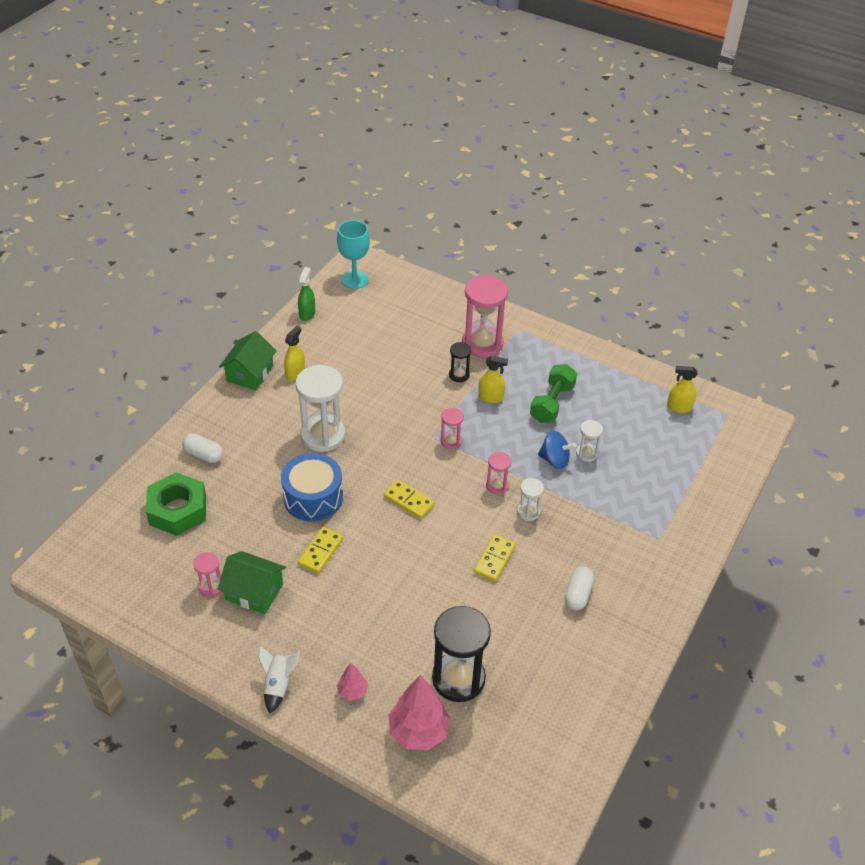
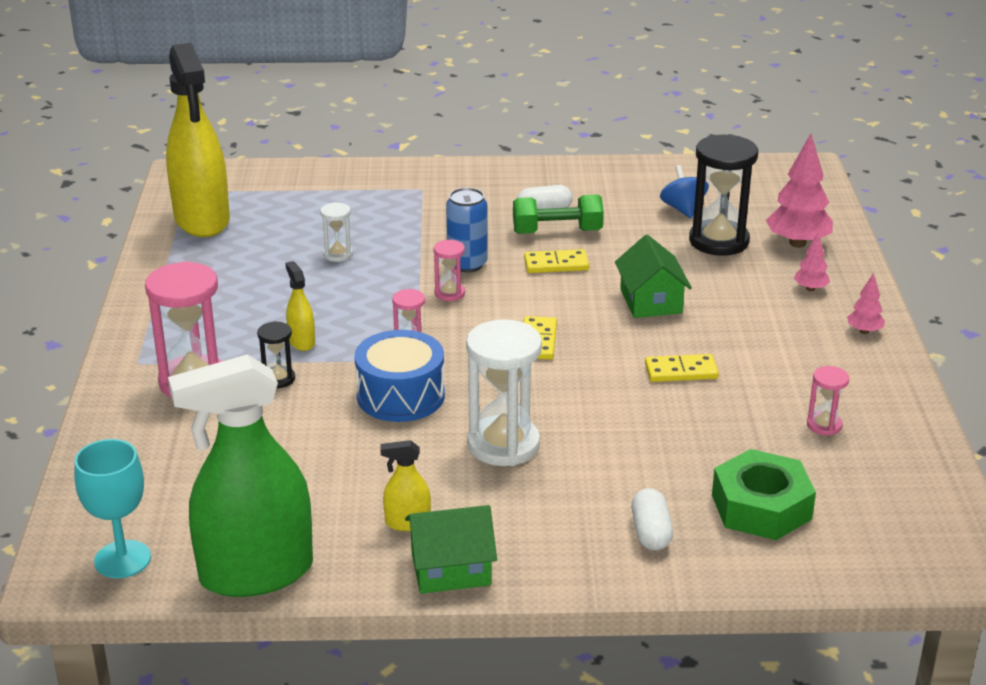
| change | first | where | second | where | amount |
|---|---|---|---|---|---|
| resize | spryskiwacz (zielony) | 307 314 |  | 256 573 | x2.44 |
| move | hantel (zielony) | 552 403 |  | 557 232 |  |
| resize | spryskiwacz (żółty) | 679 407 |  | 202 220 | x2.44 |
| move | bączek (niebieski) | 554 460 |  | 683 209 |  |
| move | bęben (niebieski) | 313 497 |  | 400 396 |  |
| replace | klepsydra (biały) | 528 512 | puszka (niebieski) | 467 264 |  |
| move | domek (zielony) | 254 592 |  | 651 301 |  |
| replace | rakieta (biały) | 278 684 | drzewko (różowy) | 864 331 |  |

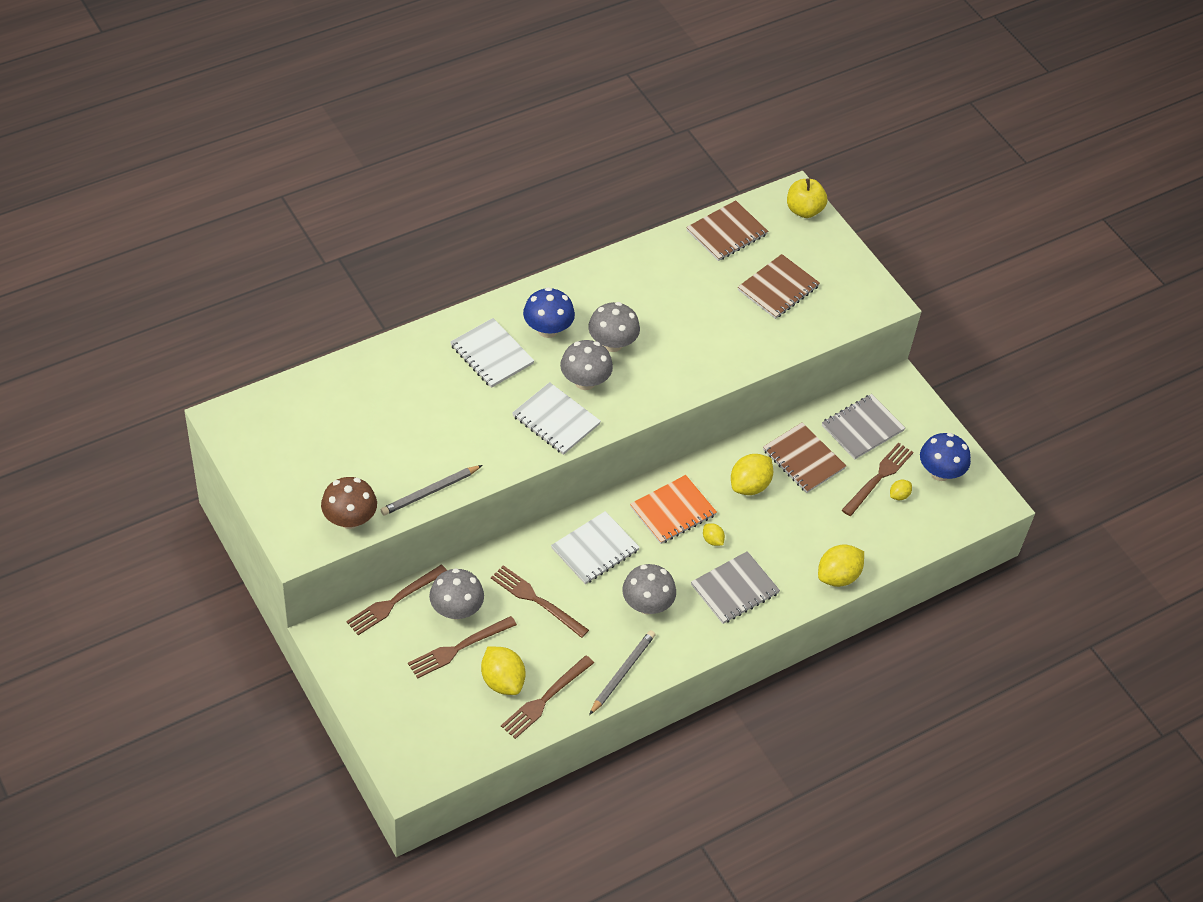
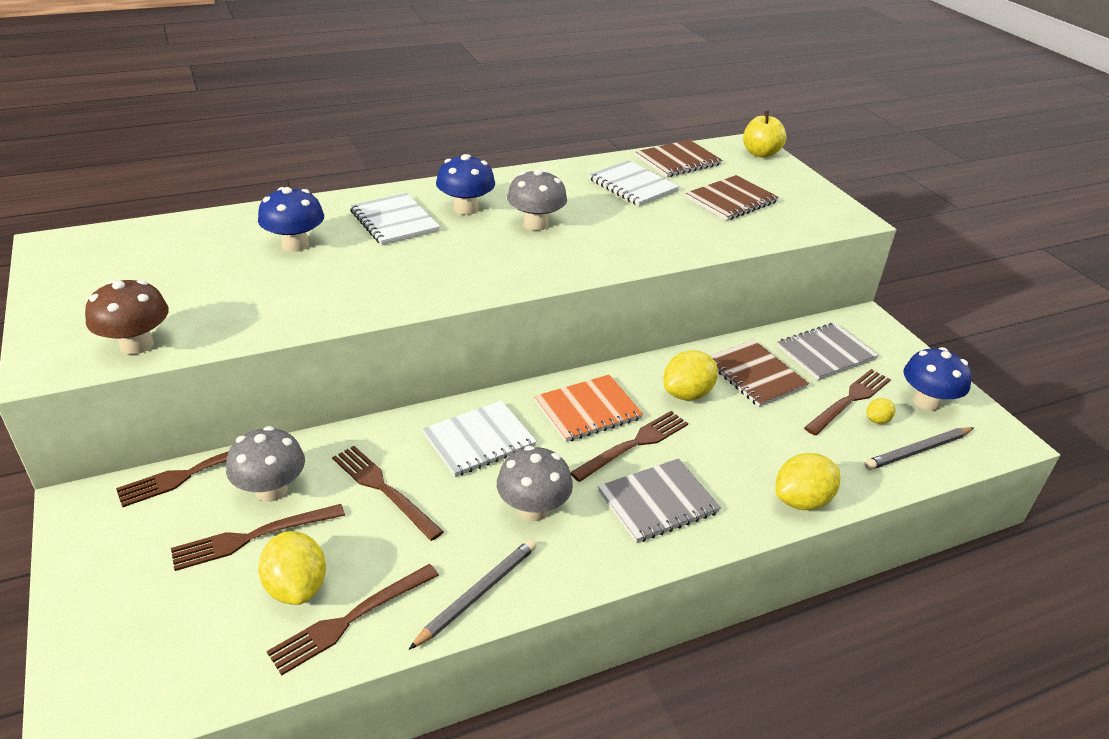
| change | first | where | second | where | amount |
|---|---|---|---|---|---|
| delete | grzyb (szary) | 585 381 |  |  |  |
| move | zeszyt (biały) | 556 420 |  | 633 185 |  |
| move | ołówek (szary) | 430 492 |  | 918 450 |  |
| replace | cytryna (żółty) | 712 540 | widelec (brązowy) | 634 444 |  |
| insert |  |  | grzyb (niebieski) | 295 245 |  |

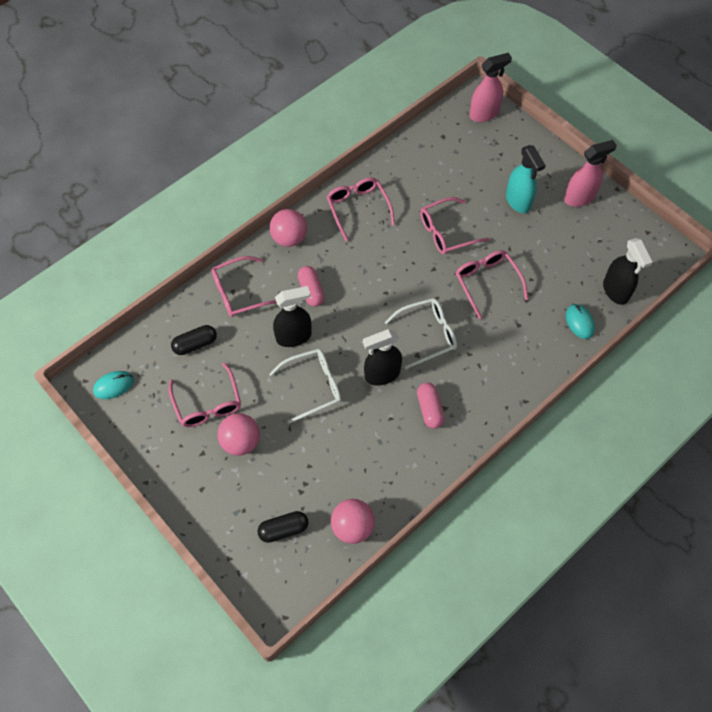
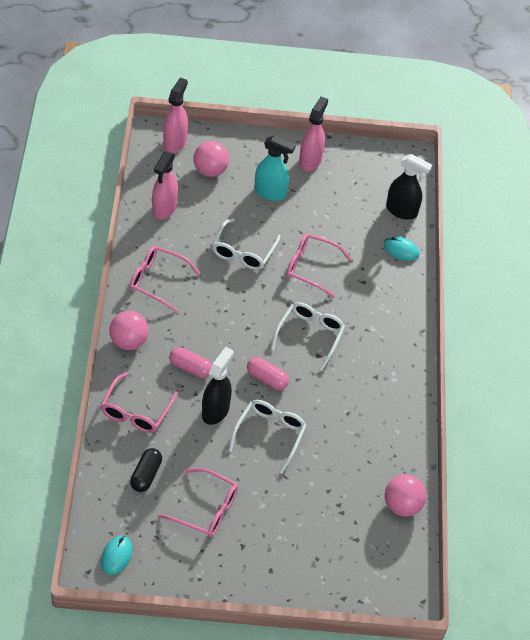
| change | first | where | second | where | amount |
|---|---|---|---|---|---|
| recolor | okulary (różowy) | 447 232 | okulary (biały) | 243 251 |  |
| delete | spryskiwacz (czarny) | 382 374 |  |  |  |
| move | kapsułka (różowy) | 429 409 |  | 267 379 |  |
| move | piłka (różowy) | 241 442 |  | 210 171 |  |
| delete | kapsułka (czarny) | 283 529 |  |  |  |
| insert |  |  | spryskiwacz (różowy) | 164 209 |  |

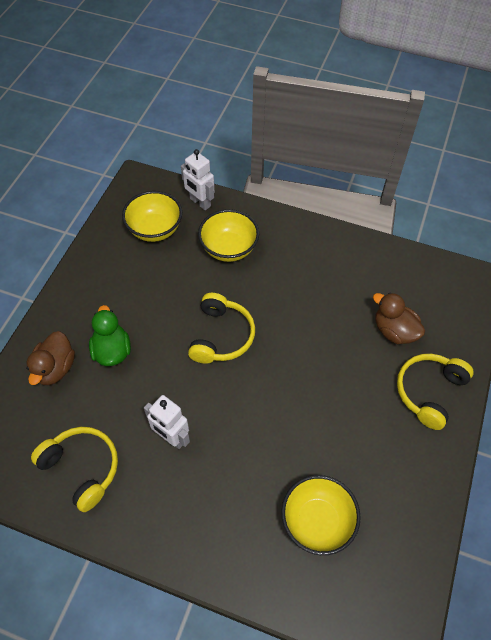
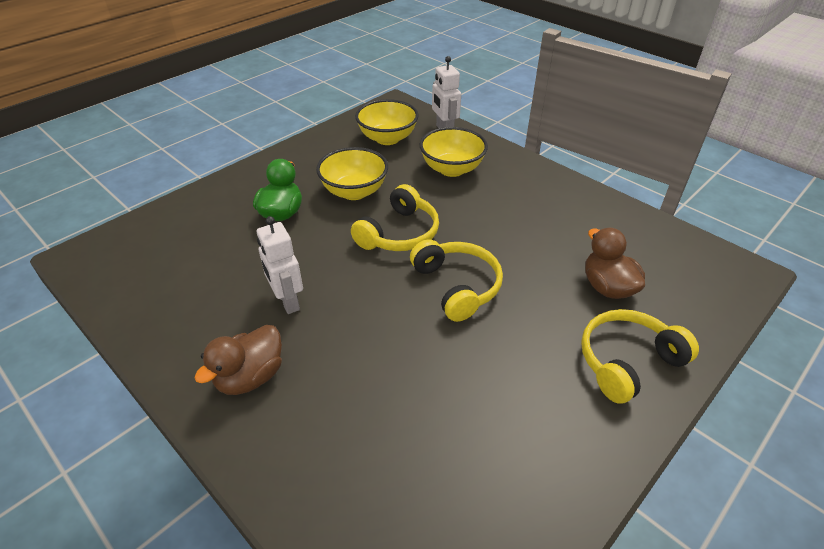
| change | first | where | second | where | amount |
|---|---|---|---|---|---|
| move | kaczka (brązowy) | 55 368 |  | 250 377 |  |
| move | słuchawki (żółty) | 82 468 |  | 457 286 |  |
| move | miska (żółty) | 317 521 |  | 354 191 |  |

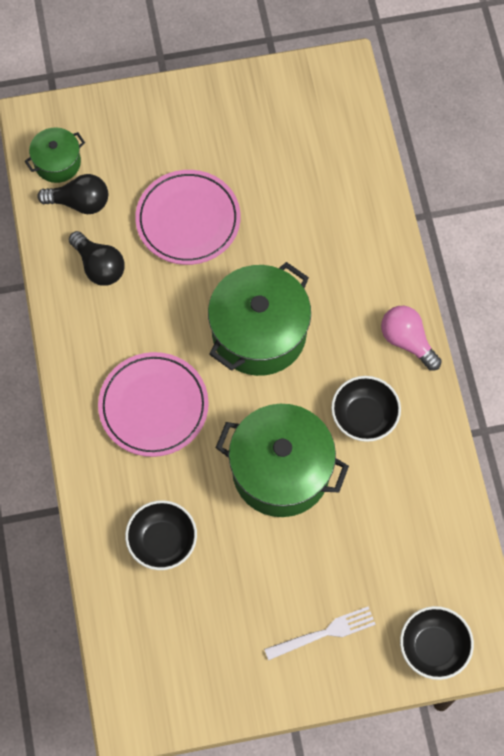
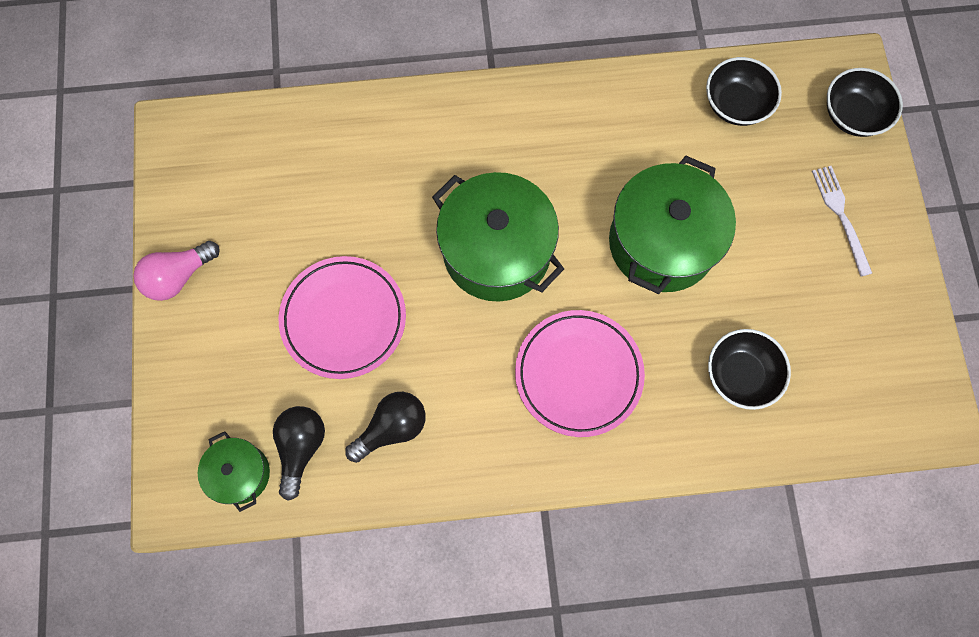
| change | first | where | second | where | amount |
|---|---|---|---|---|---|
| move | żarówka (różowy) | 407 341 |  | 178 276 |  |
| move | miska (czarny) | 364 417 |  | 736 104 |  |

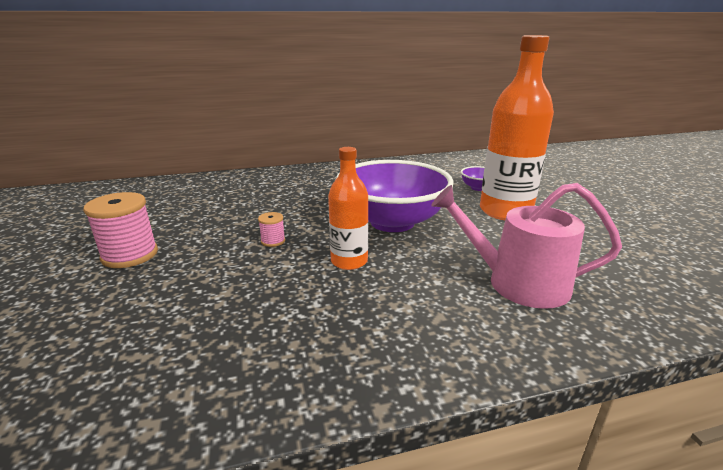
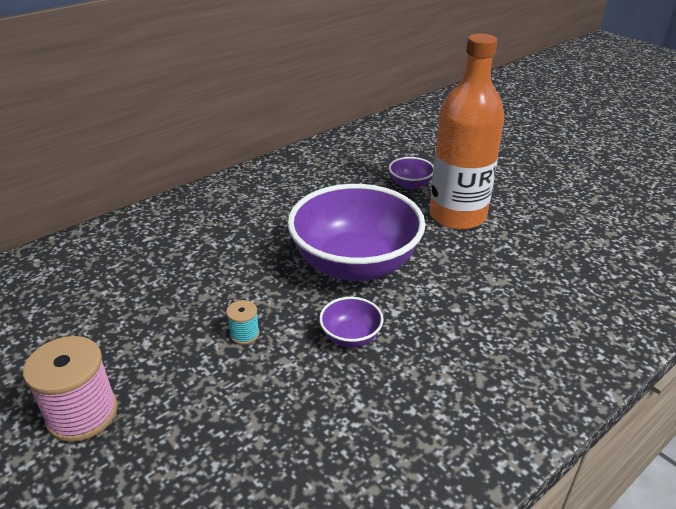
| change | first | where | second | where | amount |
|---|---|---|---|---|---|
| replace | butelka (pomarańczowy) | 349 261 | miska (fioletowy) | 351 337 |  |
| delete | konewka (różowy) | 517 283 |  |  |  |
| recolor | szpulka (różowy) | 273 241 | szpulka (turkusowy) | 244 334 |  |

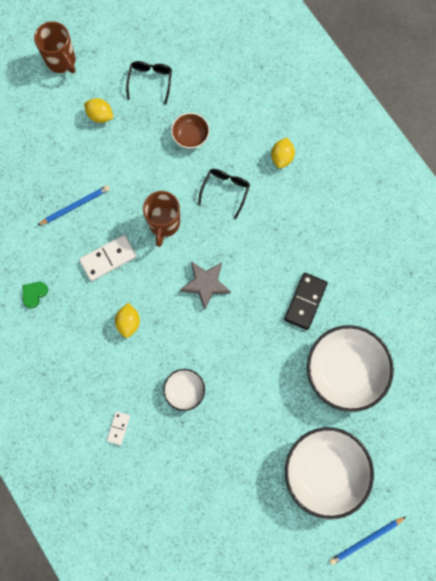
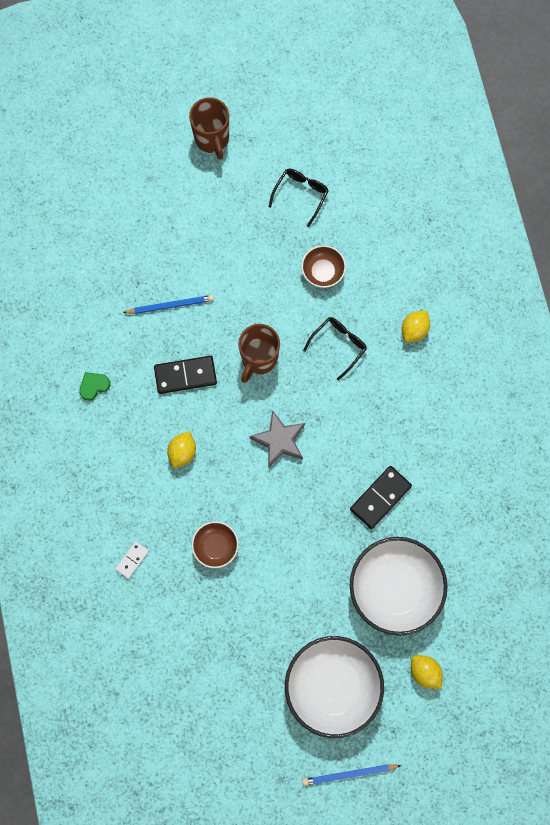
| change | first | where | second | where | amount |
|---|---|---|---|---|---|
| move | cytryna (żółty) | 100 115 |  | 424 672 |  |
| recolor | kostka domina (biały) | 108 258 | kostka domina (czarny) | 185 375 |  |
| recolor | miska (biały) | 184 390 | miska (brązowy) | 215 546 |  |

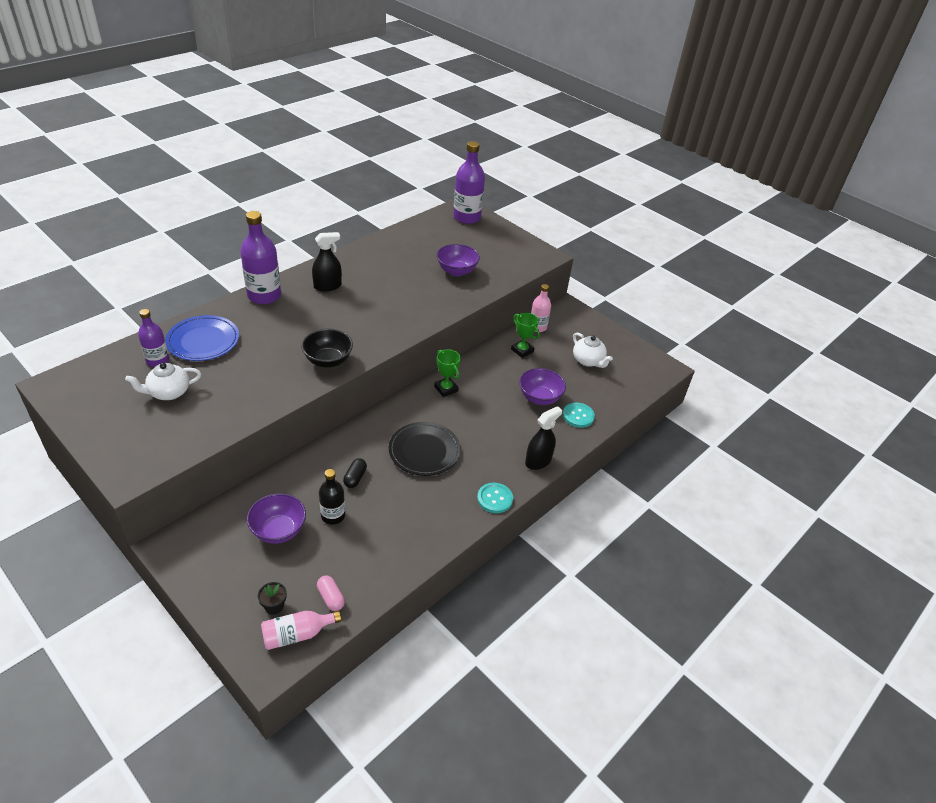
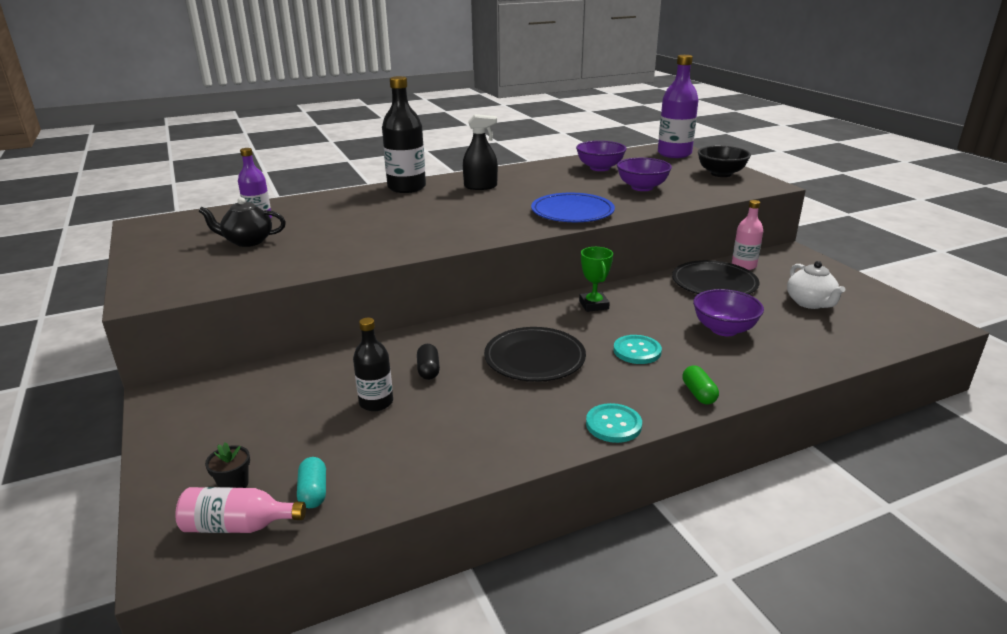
| change | first | where | second | where | amount |
|---|---|---|---|---|---|
| recolor | butelka (fioletowy) | 264 295 | butelka (czarny) | 406 187 |  |
| replace | puchar (zielony) | 522 350 | talerz (czarny) | 714 283 |  |
| move | talerz (niebieski) | 203 341 |  | 572 212 |  |
| move | miska (czarny) | 328 360 |  | 721 174 |  |
| recolor | imbryk (biały) | 168 392 | imbryk (czarny) | 247 241 |  |
| move | guzik (turkusowy) | 578 416 |  | 637 351 |  |
| replace | spryskiwacz (czarny) | 538 461 | kapsułka (zielony) | 698 394 |  |
| rotate | kapsułka (czarny) | 355 478 |  | 428 370 | 45 degrees counterclockwise |
| move | miska (fioletowy) | 278 530 |  | 600 168 |  |
| recolor | kapsułka (różowy) | 331 598 | kapsułka (turkusowy) | 313 492 |  |

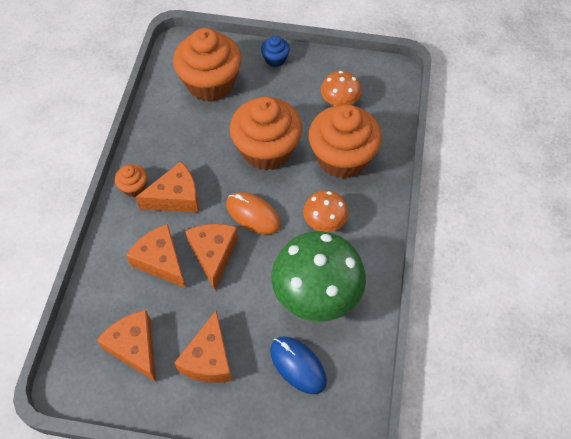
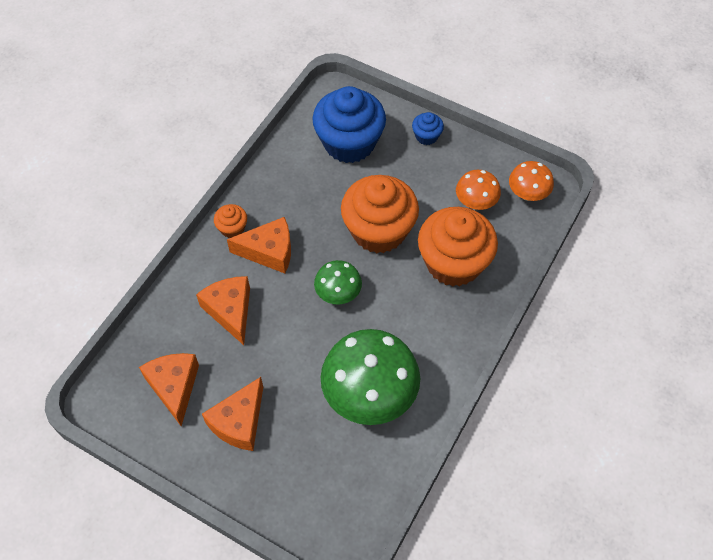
| change | first | where | second | where | amount |
|---|---|---|---|---|---|
| recolor | muffinka (pomarańczowy) | 210 83 | muffinka (niebieski) | 349 143 |  |
| move | grzyb (pomarańczowy) | 324 222 |  | 527 194 |  |
| replace | myszka (pomarańczowy) | 253 215 | grzyb (zielony) | 338 293 |  |
| delete | ser (pomarańczowy) | 213 254 |  |  |  |
| delete | myszka (niebieski) | 298 365 |  |  |  |

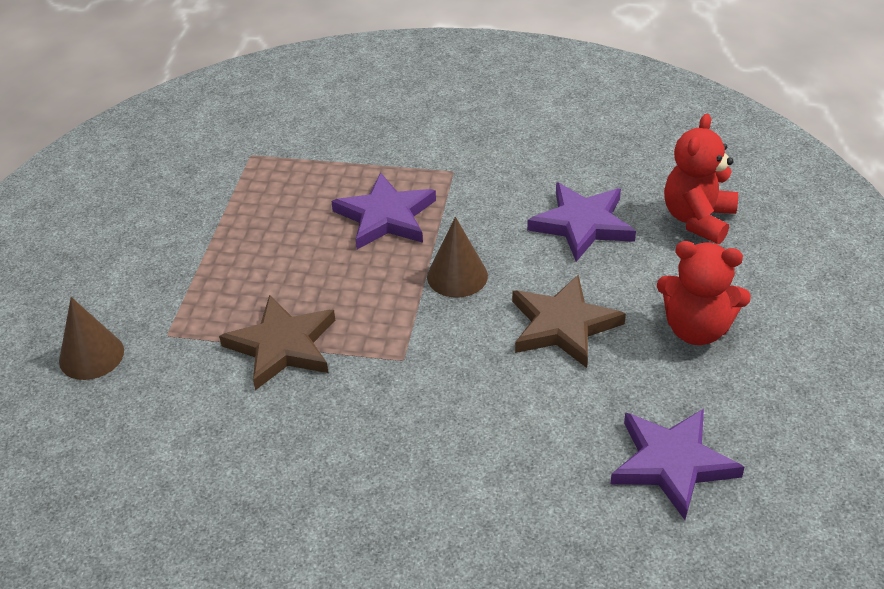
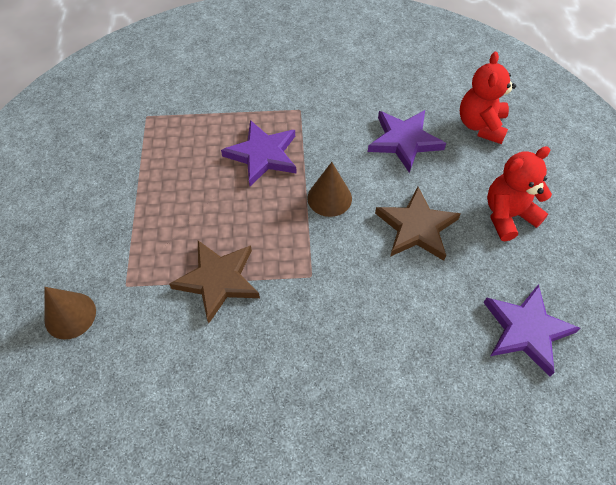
| change | first | where | second | where | amount |
|---|---|---|---|---|---|
| rotate | miś (czerwony) | 696 329 |  | 508 215 | 150 degrees clockwise |

